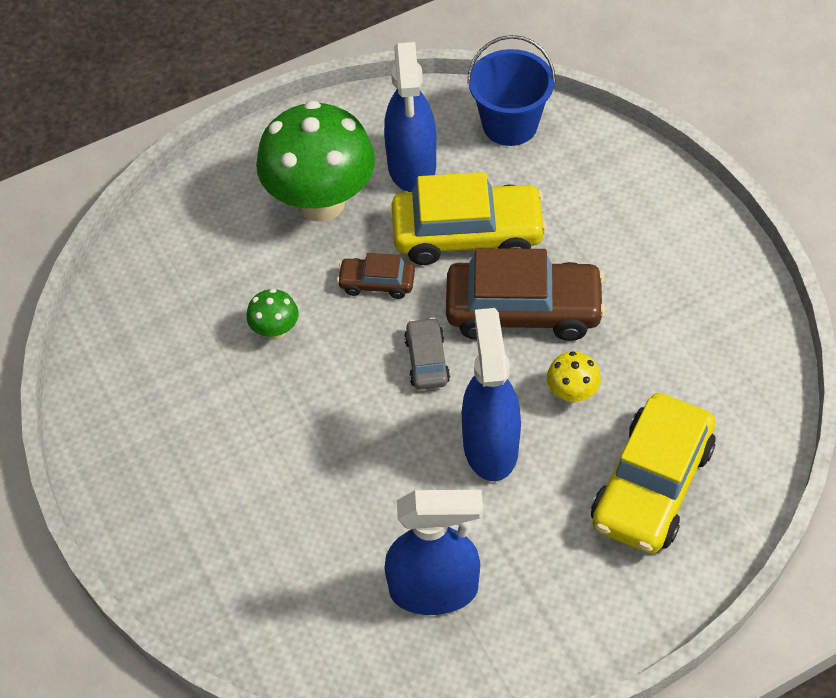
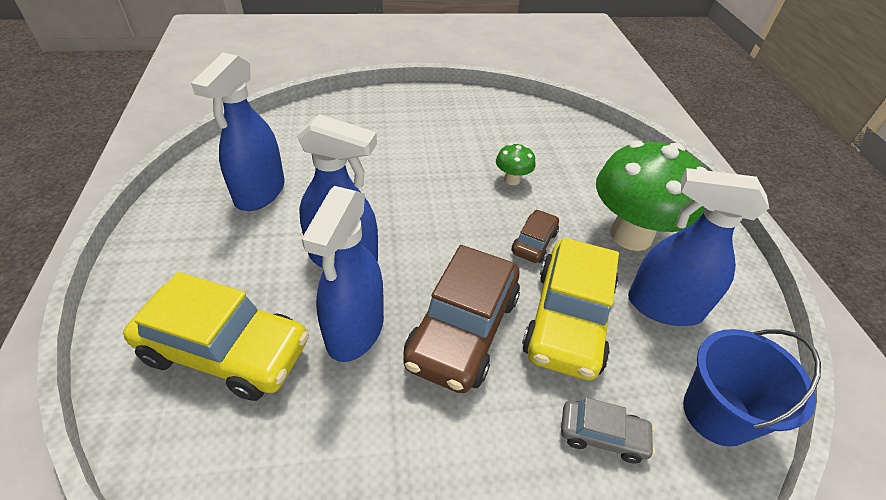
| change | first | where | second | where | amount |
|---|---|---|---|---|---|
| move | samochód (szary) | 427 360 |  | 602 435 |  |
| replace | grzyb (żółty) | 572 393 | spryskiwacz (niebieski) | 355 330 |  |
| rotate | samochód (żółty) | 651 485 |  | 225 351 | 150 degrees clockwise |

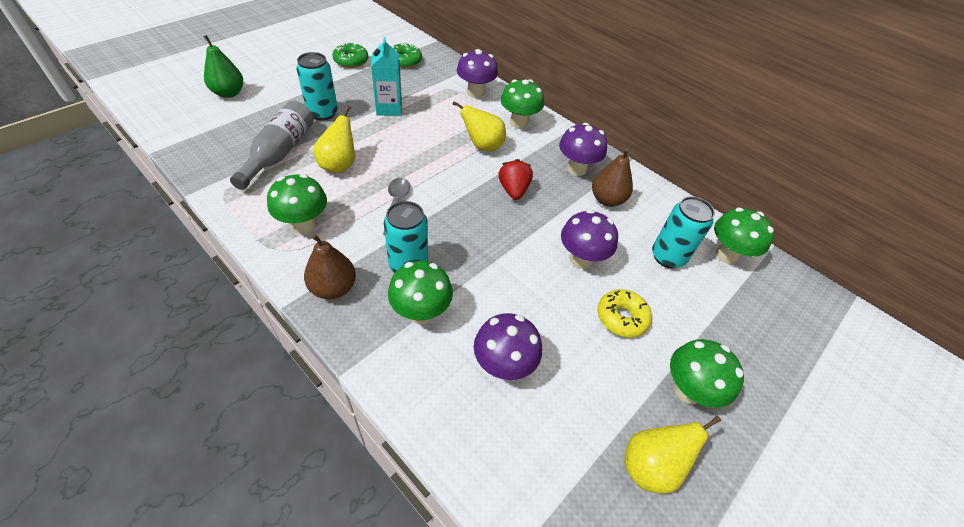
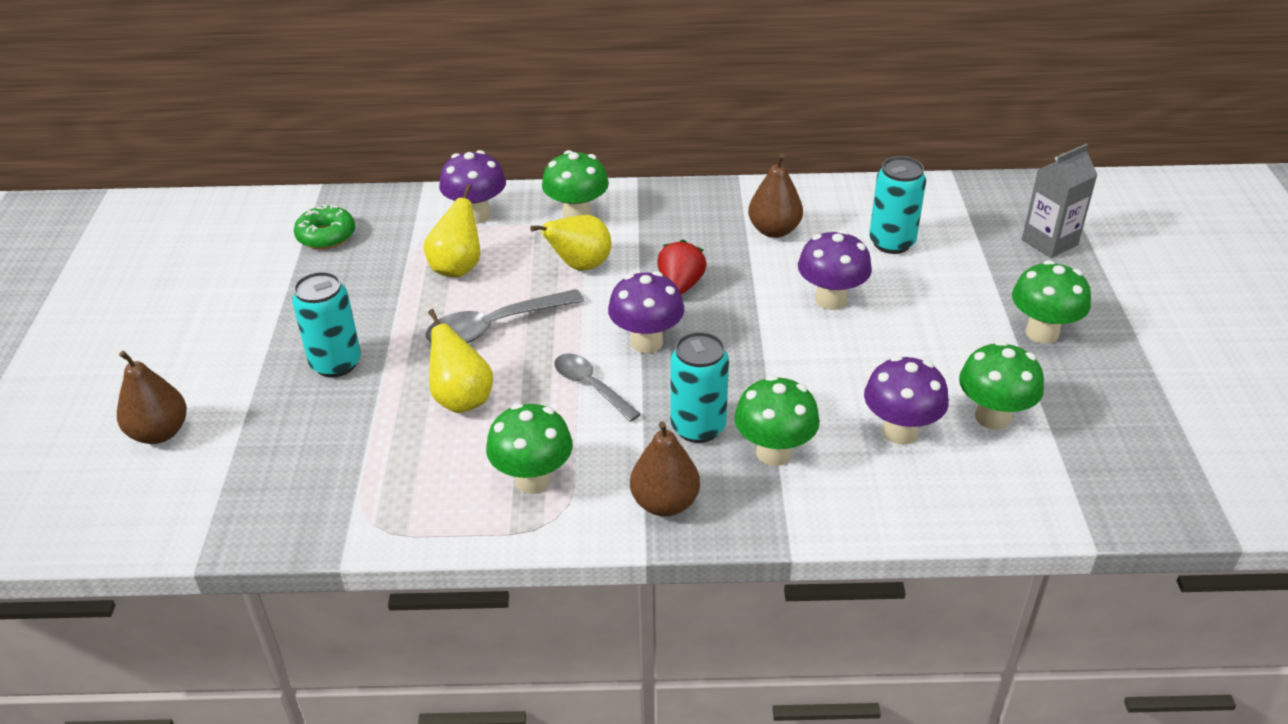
| change | first | where | second | where | amount |
|---|---|---|---|---|---|
| recolor | gruszka (zielony) | 229 93 | gruszka (brązowy) | 159 433 |  |
| delete | karton mleka (turkusowy) | 389 108 |  |  |  |
| delete | donut (zielony) | 351 61 |  |  |  |
| delete | butelka (szary) | 280 152 |  |  |  |
| move | grzyb (fioletowy) | 576 169 |  | 646 342 |  |
| rotate | truskawka (czerwony) | 513 190 |  | 680 286 | 60 degrees clockwise |
| move | grzyb (zielony) | 727 255 |  | 993 417 |  |
| delete | donut (żółty) | 621 317 |  |  |  |
| move | gruszka (żółty) | 650 466 |  | 457 267 |  |
| insert |  |  | karton mleka (szary) | 1049 242 |  |
| insert |  |  | łyżka (szary) | 494 327 |  |

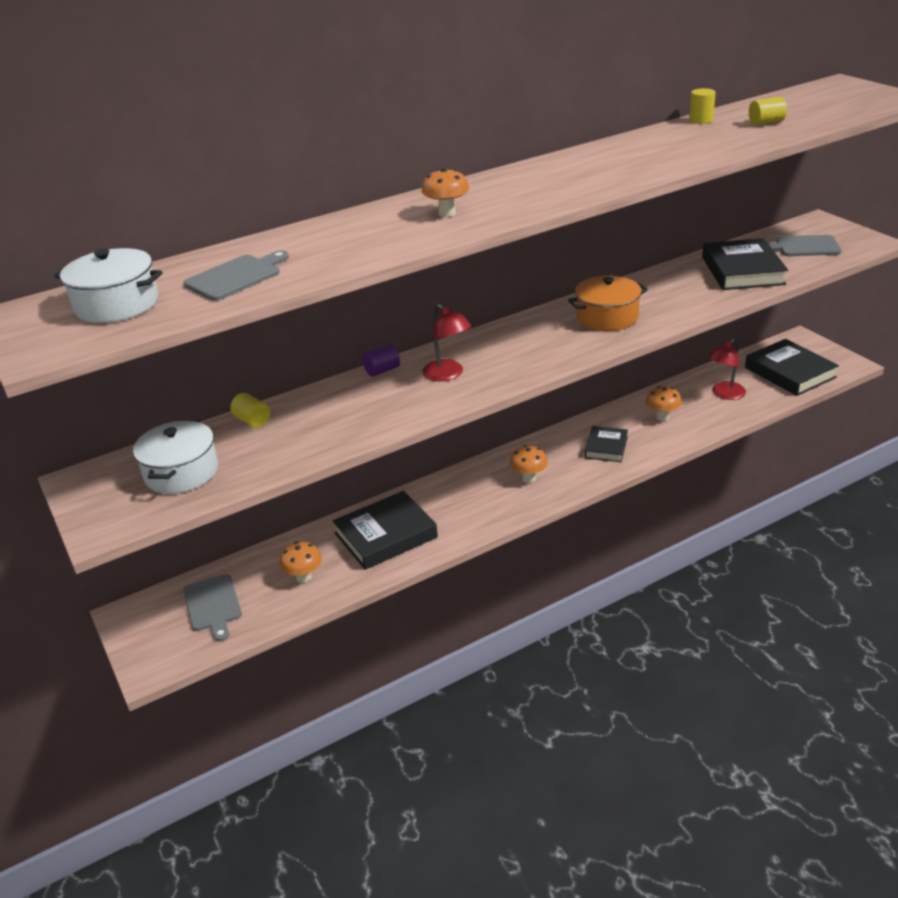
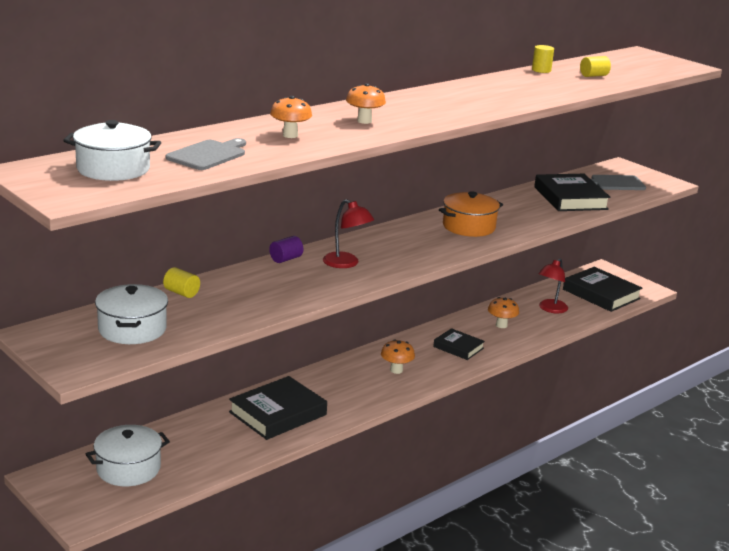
| change | first | where | second | where | amount |
|---|---|---|---|---|---|
| rotate | książka (czarny) | 606 447 |  | 458 347 | 60 degrees counterclockwise |
| move | grzyb (pomarańczowy) | 304 577 |  | 290 135 |  |
| replace | deska do krojenia (szary) | 213 605 | garnek (biały) | 128 469 |  |

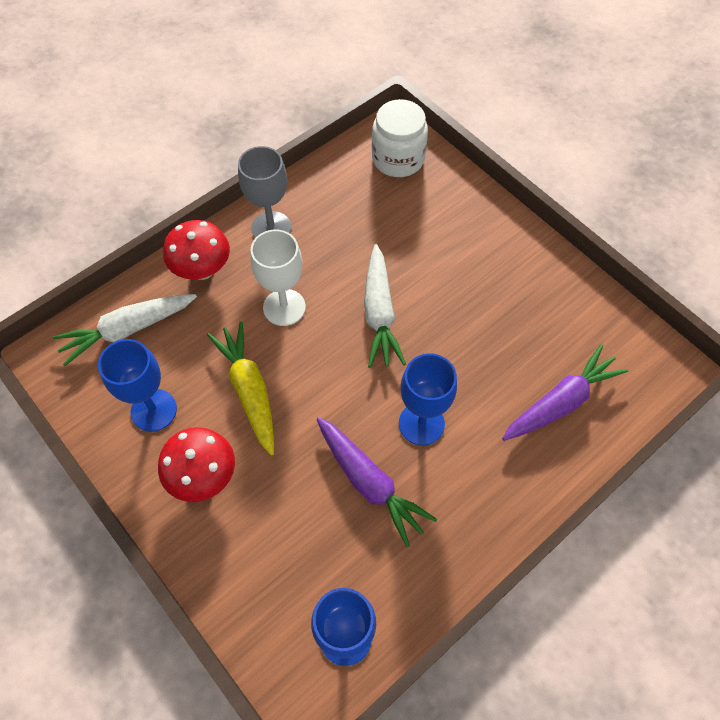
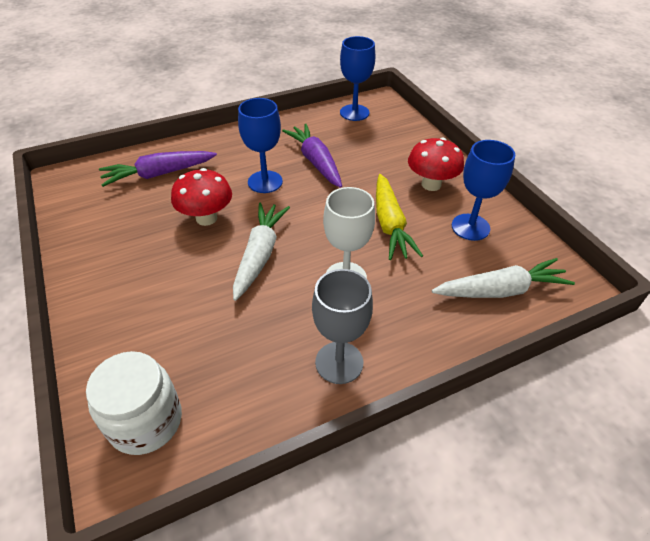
| change | first | where | second | where | amount |
|---|---|---|---|---|---|
| move | grzyb (czerwony) | 202 270 |  | 206 218 |  |

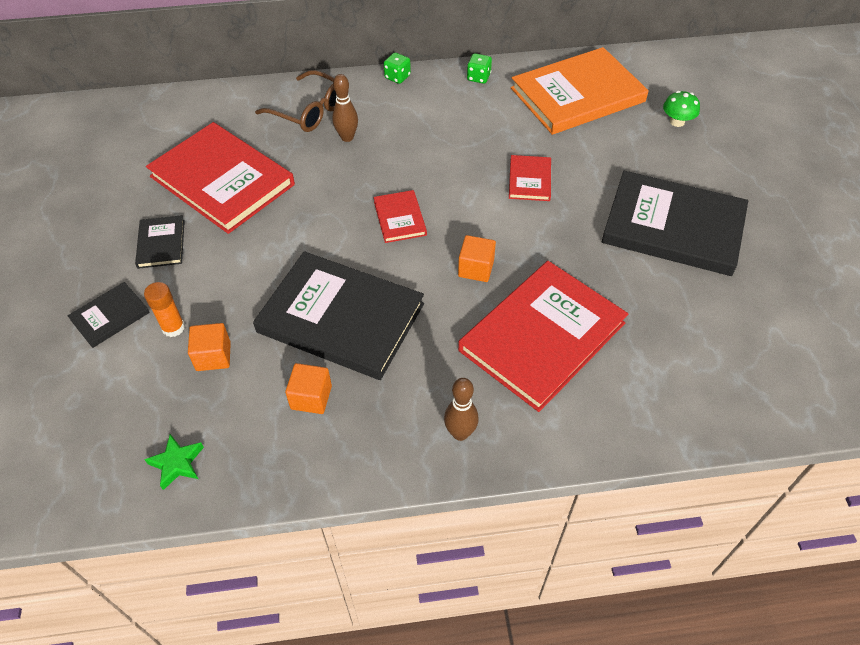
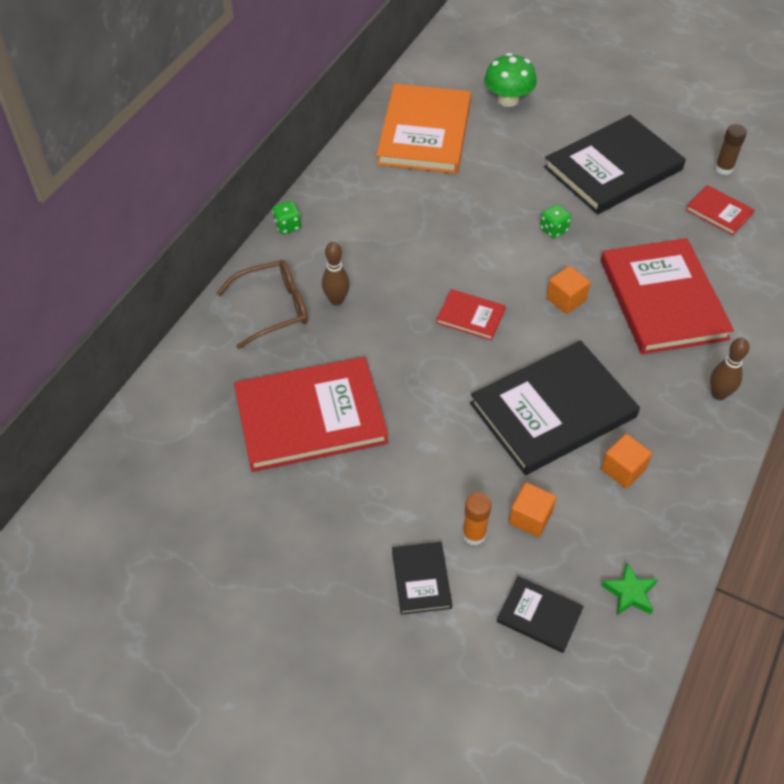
| change | first | where | second | where | amount |
|---|---|---|---|---|---|
| move | kostka do gry (zielony) | 478 77 |  | 553 230 |  |
| resize | grzyb (zielony) | 677 122 |  | 508 100 | x1.54 |
| move | książka (czerwony) | 530 180 |  | 719 212 |  |
| move | książka (czarny) | 161 243 |  | 539 616 |  |
| insert |  |  | klej w sztyfcie (brązowy) | 723 168 |  |

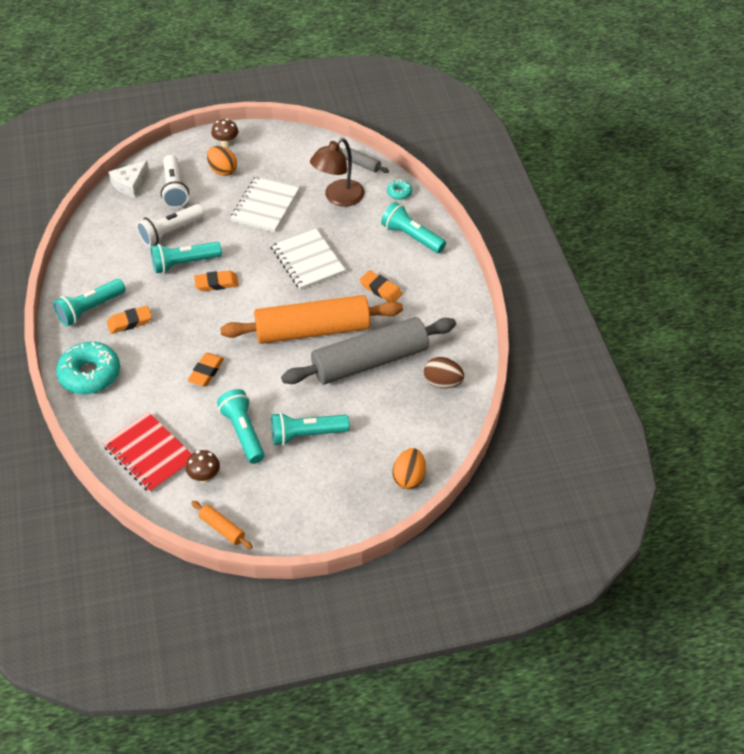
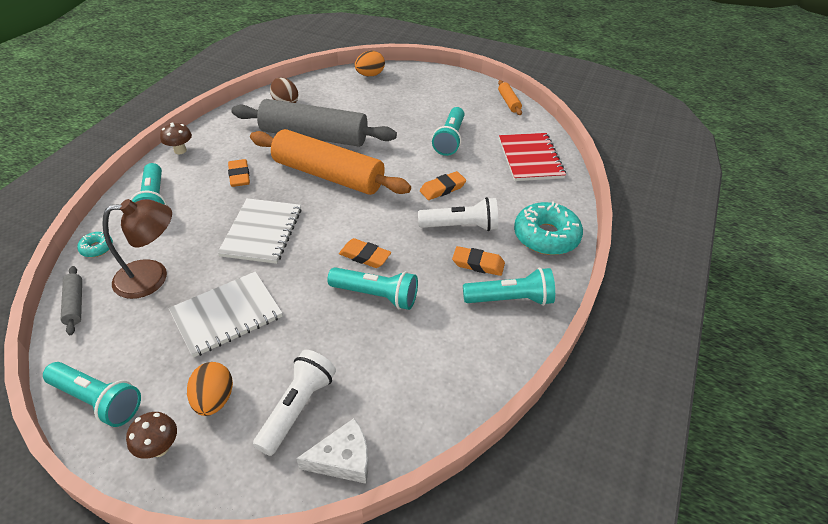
| change | first | where | second | where | amount |
|---|---|---|---|---|---|
| move | latarka (biały) | 170 232 |  | 461 226 |  |
| move | latarka (turkusowy) | 306 435 |  | 98 400 |  |
| move | grzyb (brązowy) | 204 477 |  | 180 150 |  |

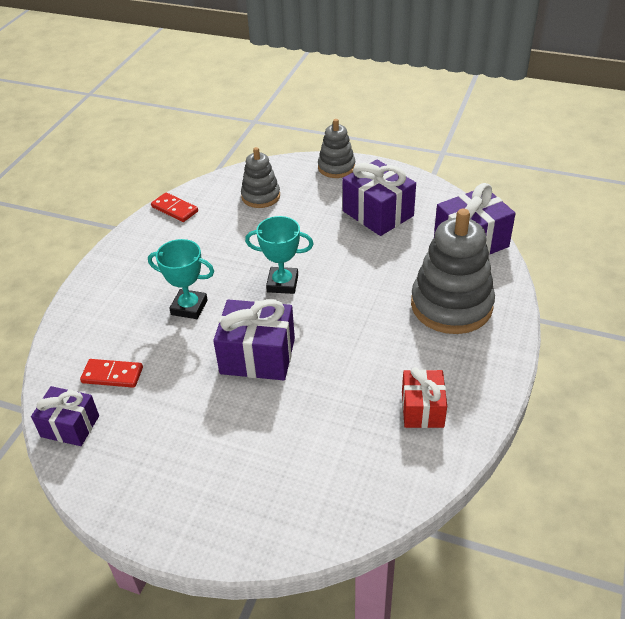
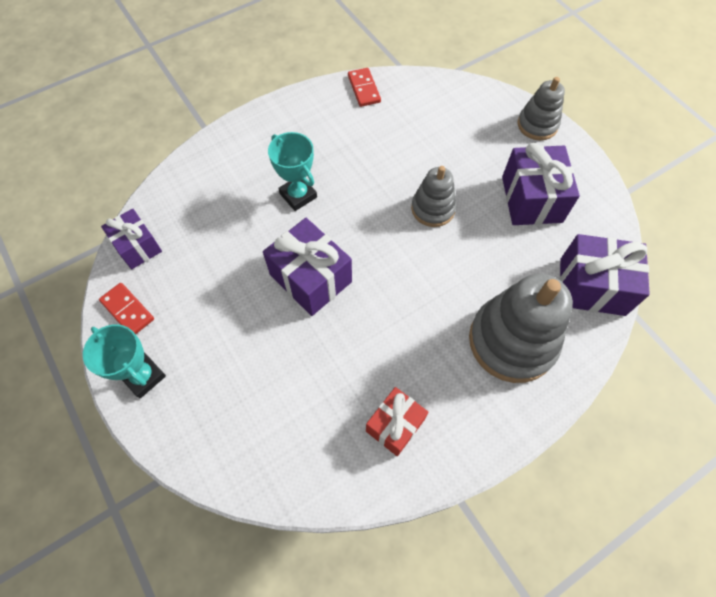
| change | first | where | second | where | amount |
|---|---|---|---|---|---|
| move | zabawka nakładanka (szary) | 261 196 |  | 433 209 |  |
| move | puchar (turkusowy) | 282 283 |  | 143 376 |  |
| move | kostka domina (czerwony) | 112 375 |  | 127 310 |  |

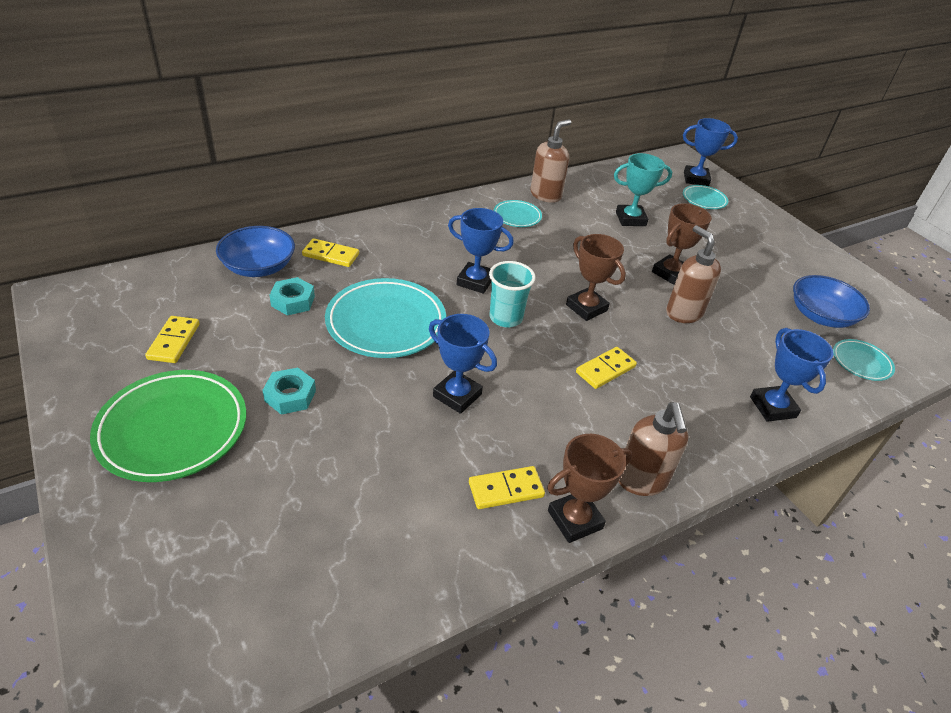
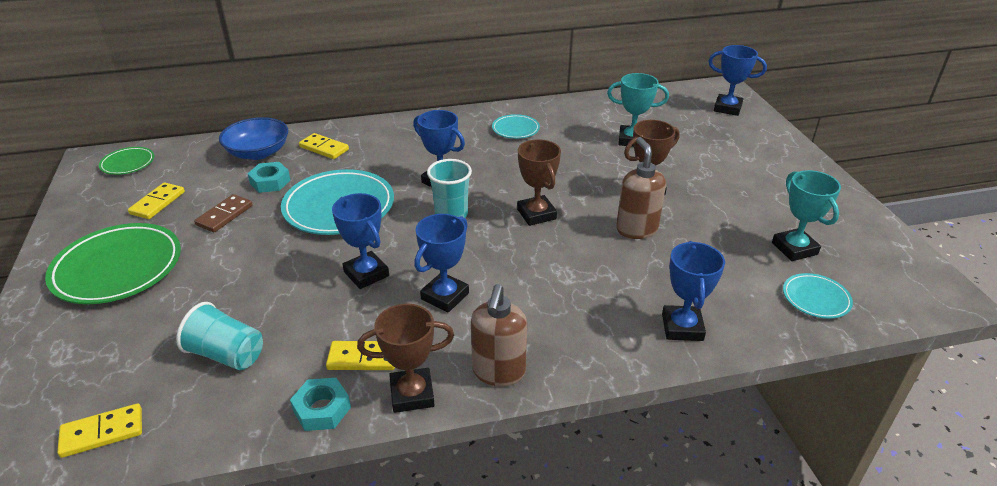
| change | first | where | second | where | amount |
|---|---|---|---|---|---|
| delete | dozownik mydła (brązowy) | 546 195 |  |  |  |
| delete | talerz (turkusowy) | 704 200 |  |  |  |
| replace | miska (niebieski) | 821 316 | puchar (turkusowy) | 794 248 |  |
| move | kostka domina (żółty) | 605 370 |  | 102 433 |  |
| move | nakrętka (turkusowy) | 290 396 |  | 322 409 |  |
| insert |  |  | talerz (zielony) | 128 163 |  |
| insert |  |  | kostka domina (brązowy) | 224 215 |  |
| insert |  |  | puchar (niebieski) | 445 296 |  |
| insert |  |  | szklanka (turkusowy) | 227 354 |  |

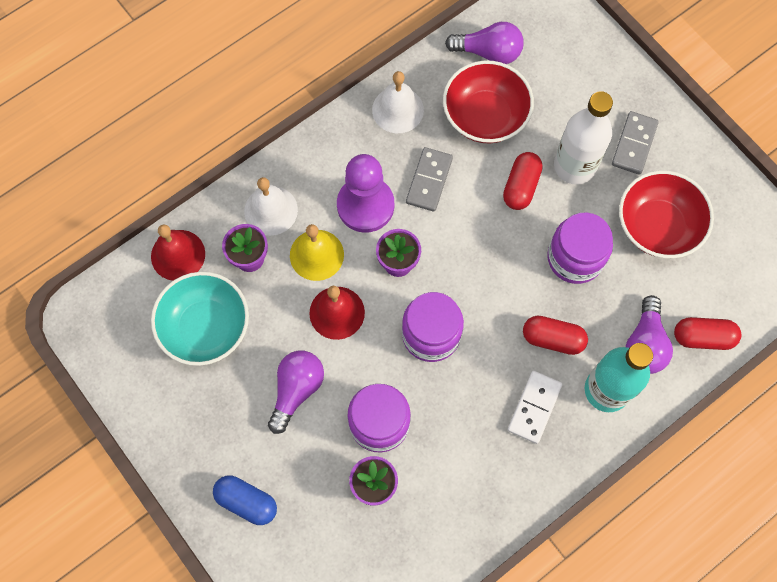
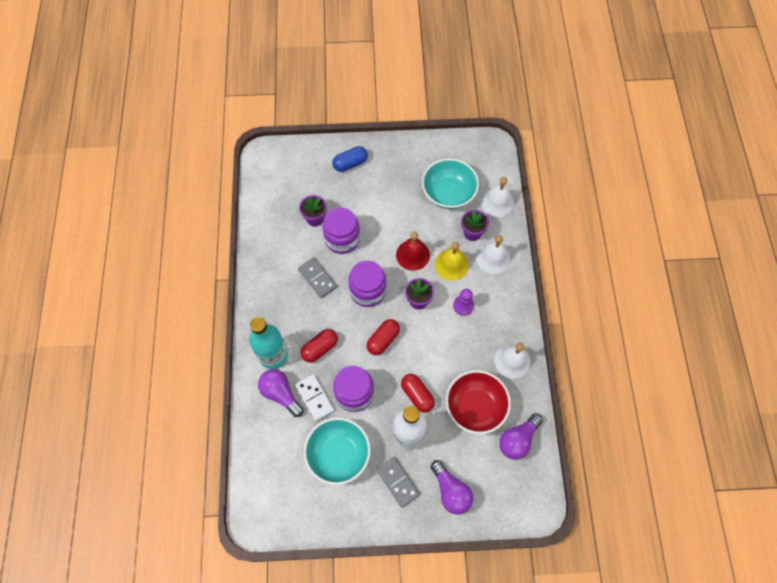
| change | first | where | second | where | amount |
|---|---|---|---|---|---|
| move | kostka domina (szary) | 429 180 |  | 317 278 |  |
| resize | pionek (fioletowy) | 365 205 |  | 463 305 | x0.55 |
| recolor | miska (czerwony) | 657 226 | miska (turkusowy) | 338 454 |  |
| recolor | dzwonek (czerwony) | 178 255 | dzwonek (biały) | 497 202 |  |
| move | kapsułka (czerwony) | 703 337 |  | 383 340 |  |
| move | żarówka (fioletowy) | 296 390 |  | 451 491 |  |
| move | kostka domina (biały) | 534 407 |  | 314 398 |  |

